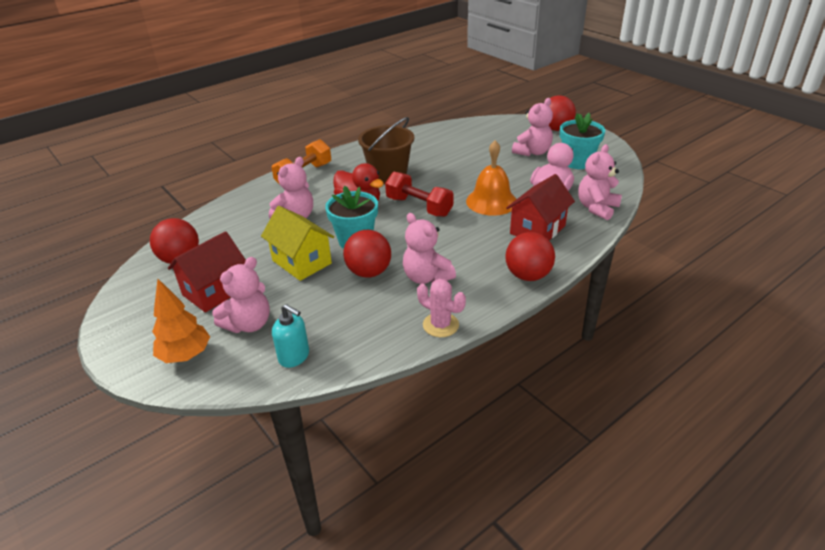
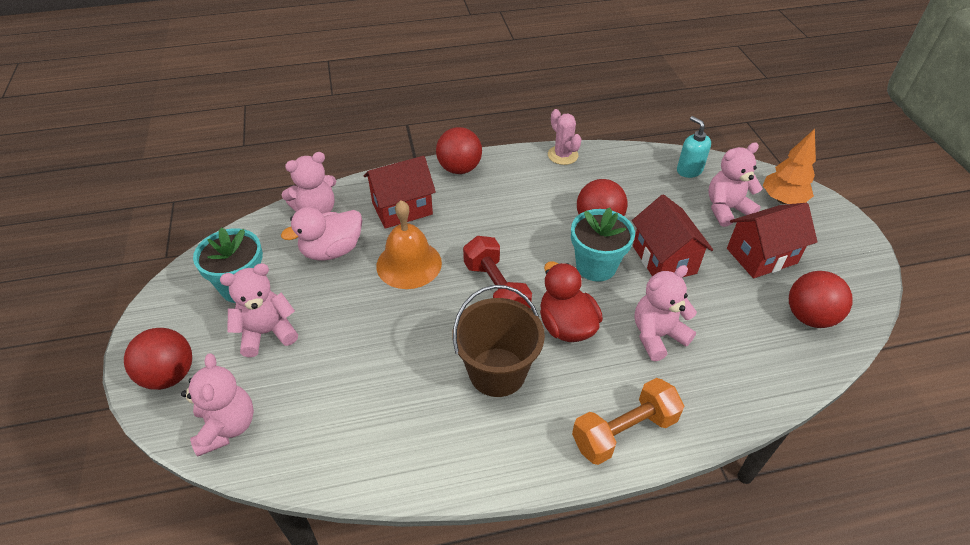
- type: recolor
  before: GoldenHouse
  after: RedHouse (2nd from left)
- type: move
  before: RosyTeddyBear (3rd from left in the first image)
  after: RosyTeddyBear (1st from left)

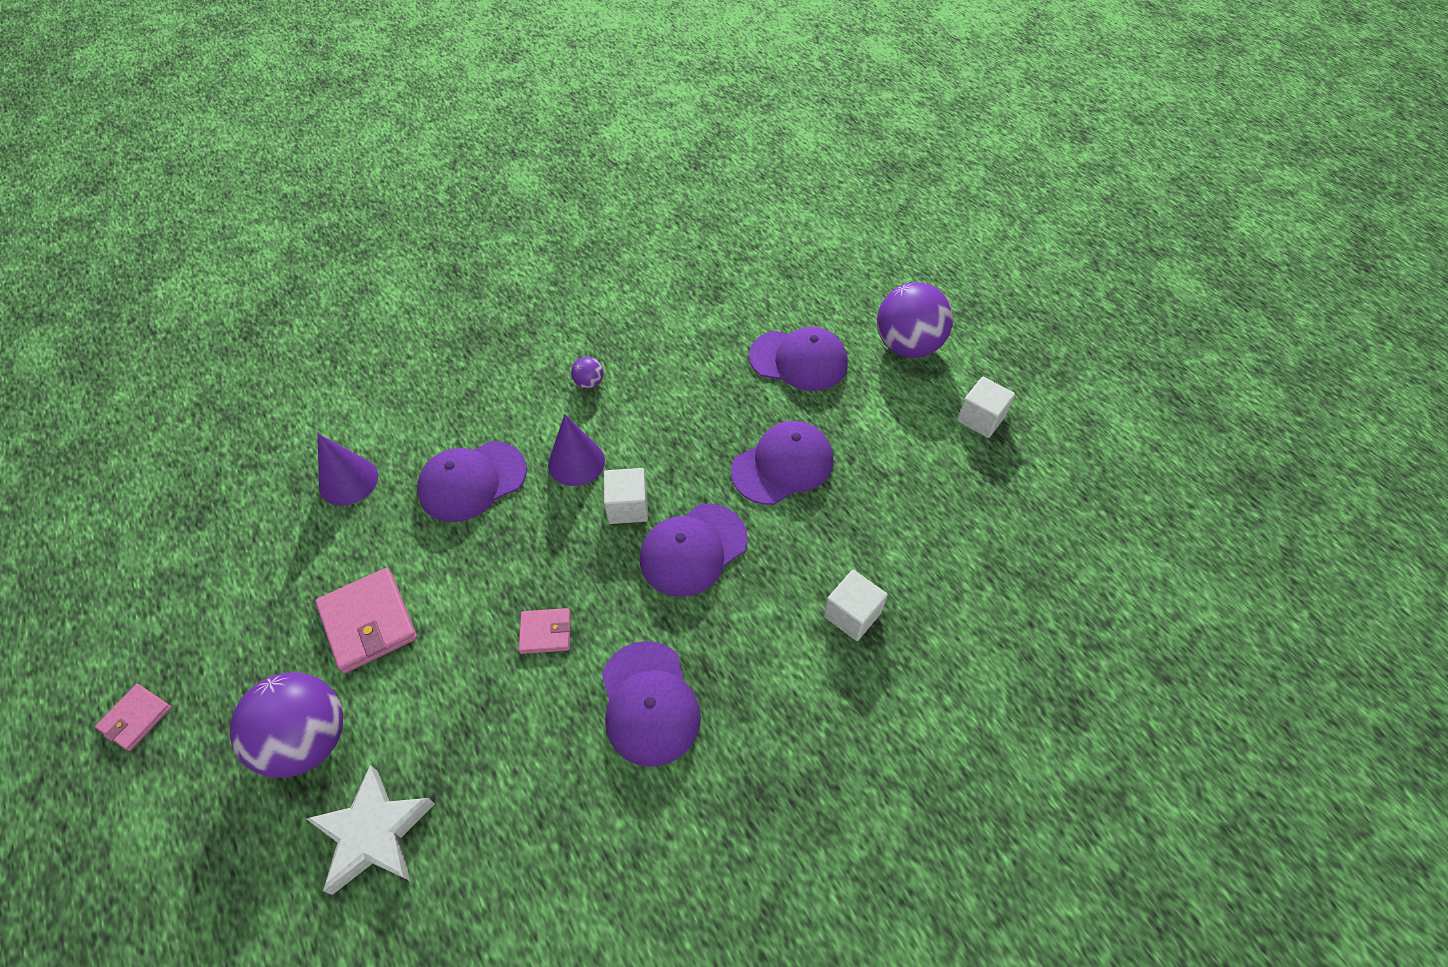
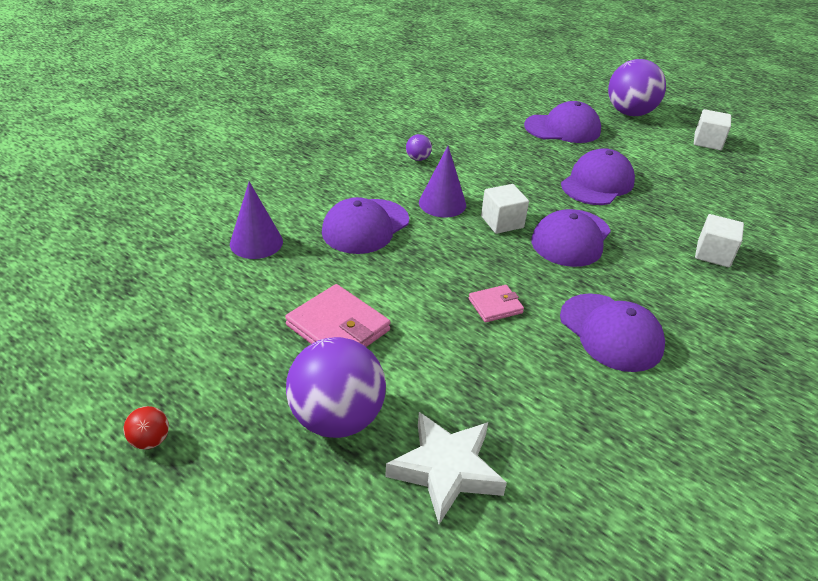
- type: replace
  before: RosyCardWallet (1st from left)
  after: RedPlayBall

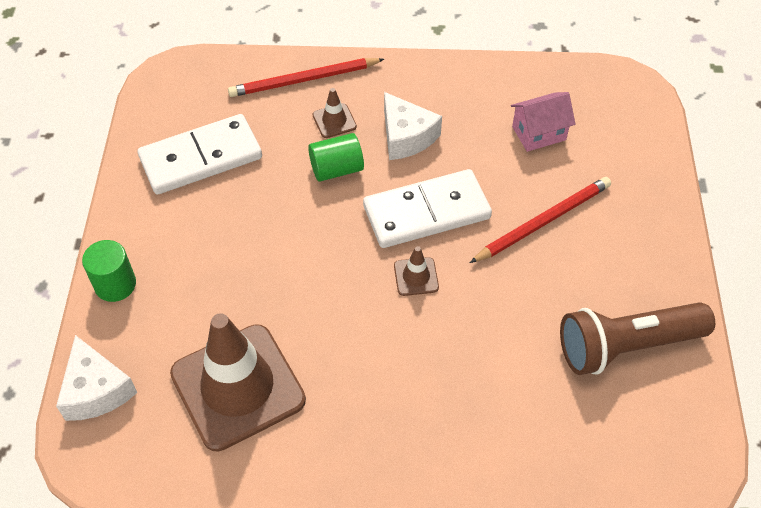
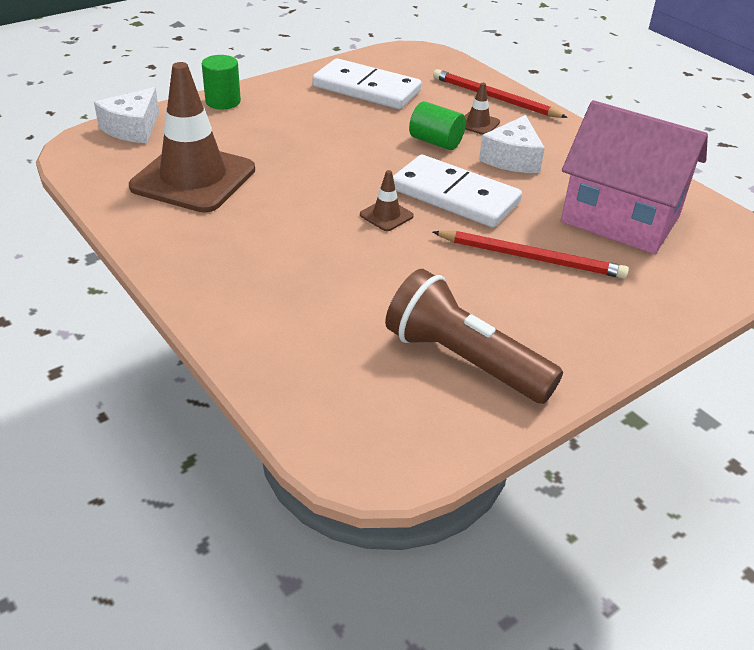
- type: resize
  before: RosyHouse
  scale: 2.03

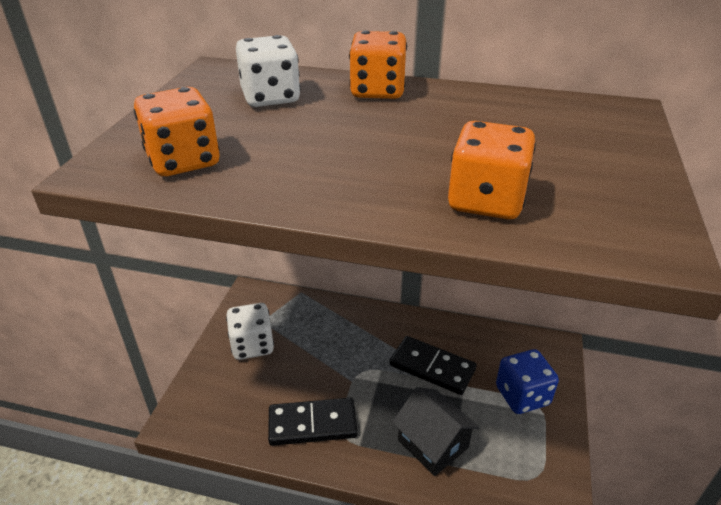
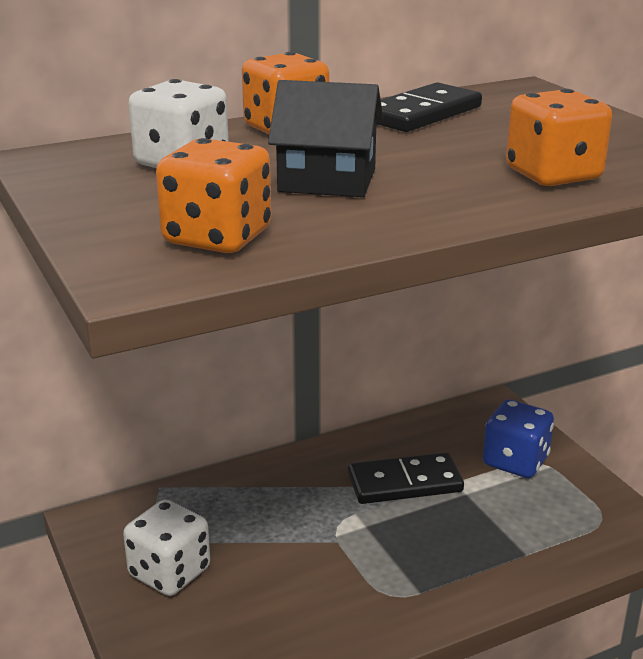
- type: move
  before: JetBlackDomino (1st from left in the first image)
  after: JetBlackDomino (2nd from left)
- type: move
  before: JetBlackHouse

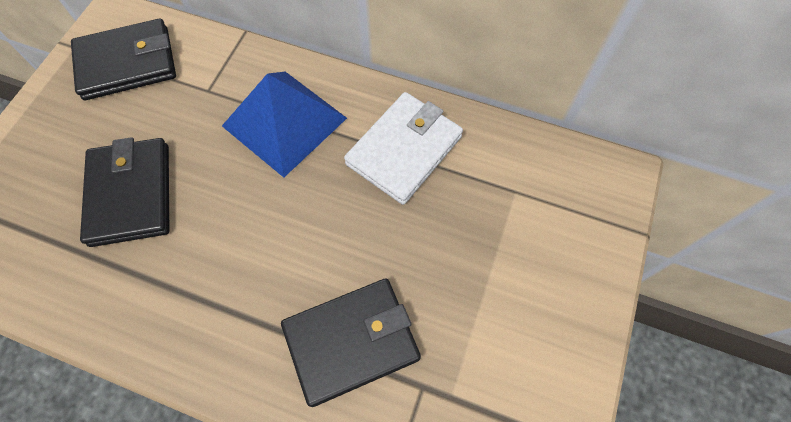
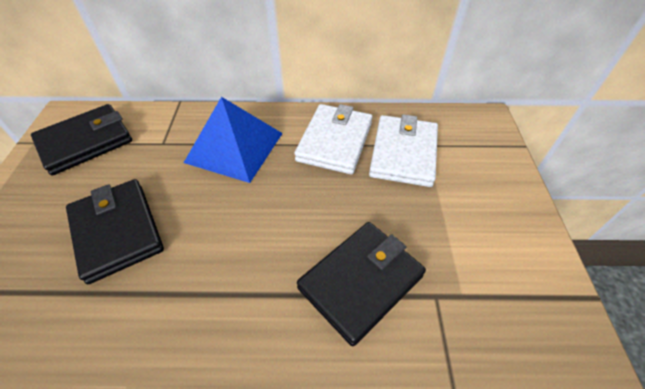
- type: insert
  after: SnowWhiteCardWallet (2nd from left)

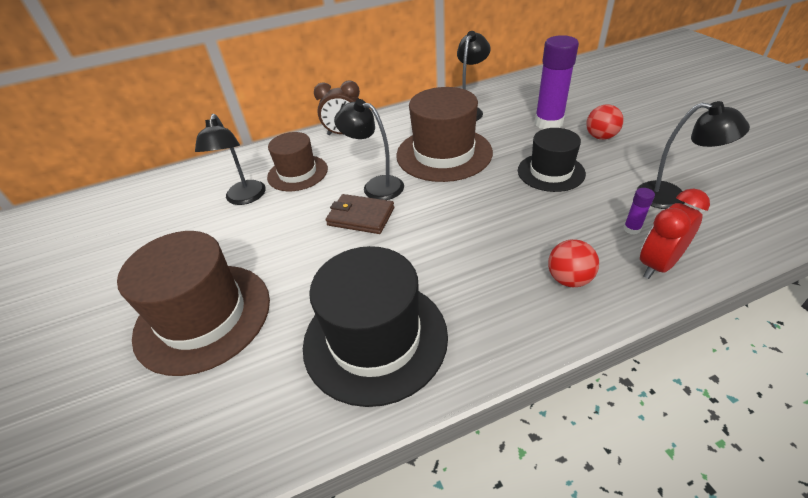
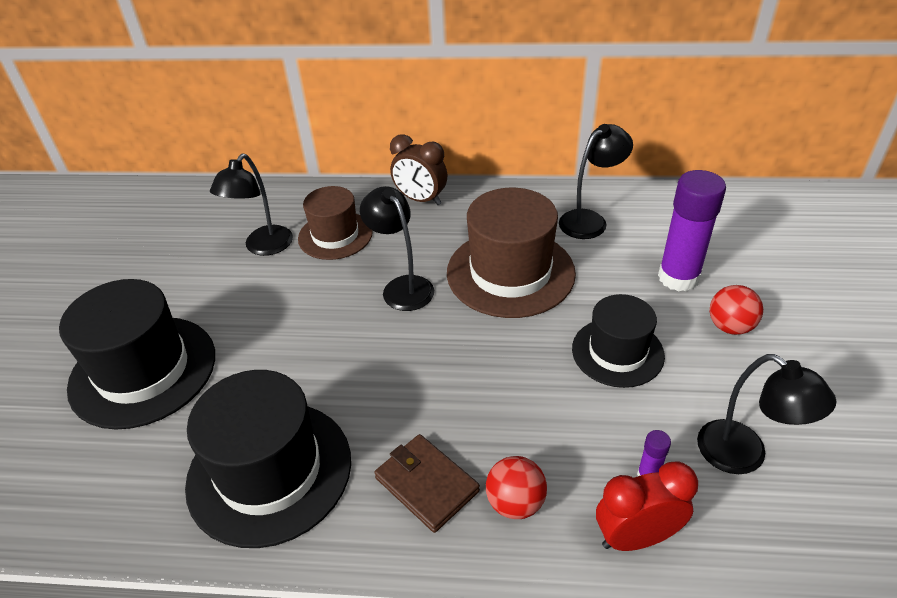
- type: recolor
  before: RussetHat (1st from left)
  after: JetBlackHat (1st from left)
- type: move
  before: RussetCardWallet

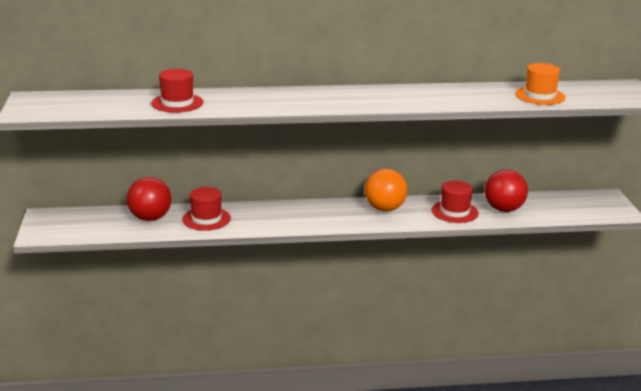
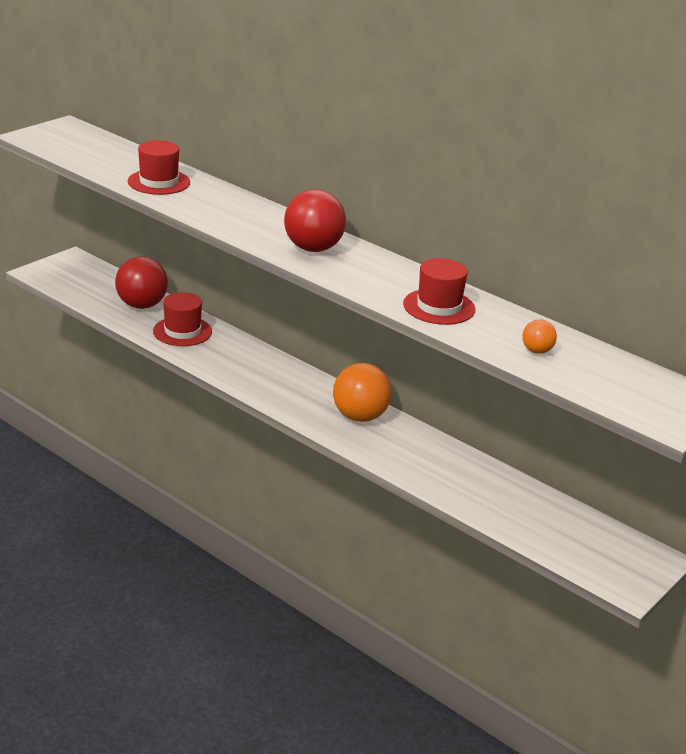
- type: move
  before: RedHat (3rd from left)
- type: move
  before: RedPlayBall (2nd from left)
- type: replace
  before: BrightOrangeHat
  after: BrightOrangePlayBall (2nd from left)

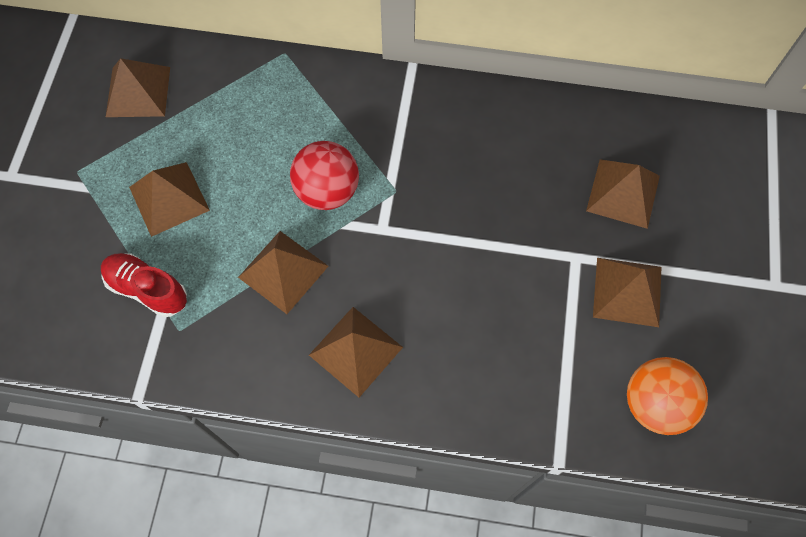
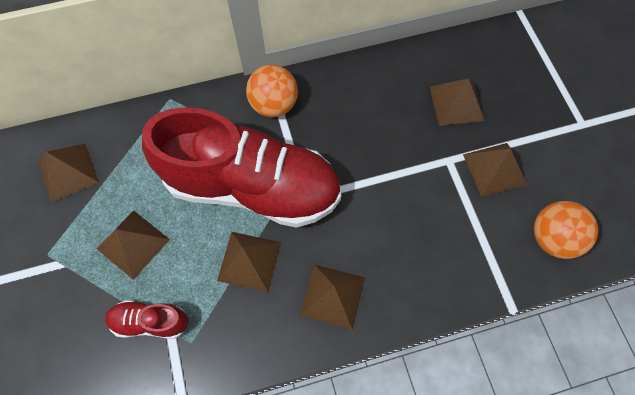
- type: replace
  before: RedPlayBall
  after: RedLaceUpShoe (2nd from left)
- type: insert
  after: BrightOrangePlayBall (1st from left)

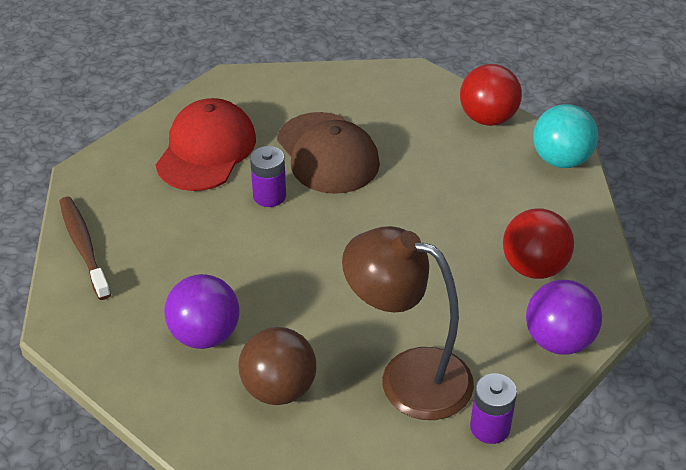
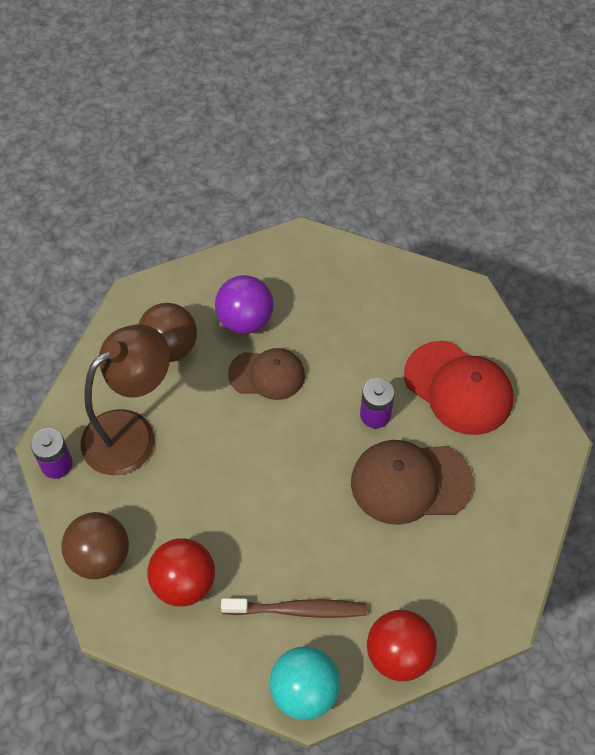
- type: move
  before: RussetDentalBrush
- type: recolor
  before: RoyalPurplePlayBall (2nd from left)
  after: RussetPlayBall (1st from left)
- type: insert
  after: RussetCap (1st from left)

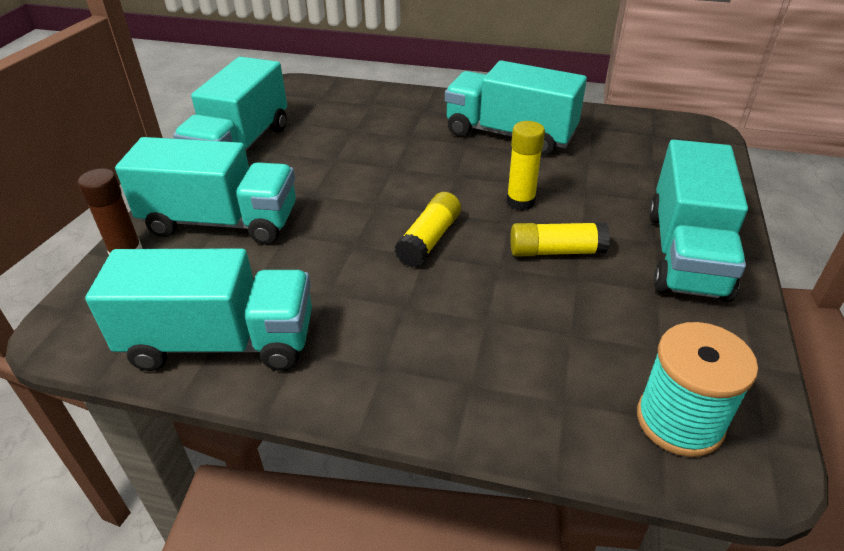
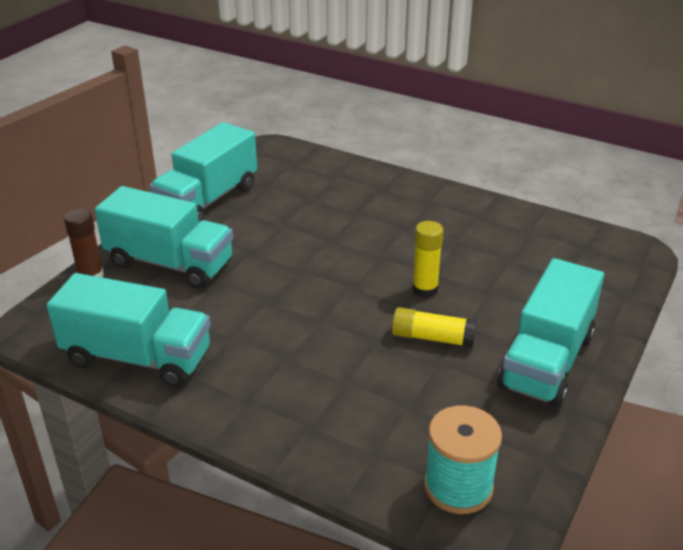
- type: delete
  before: GoldenStickOfGlue (1st from left)
- type: delete
  before: TurquoiseToyTruck (4th from left)

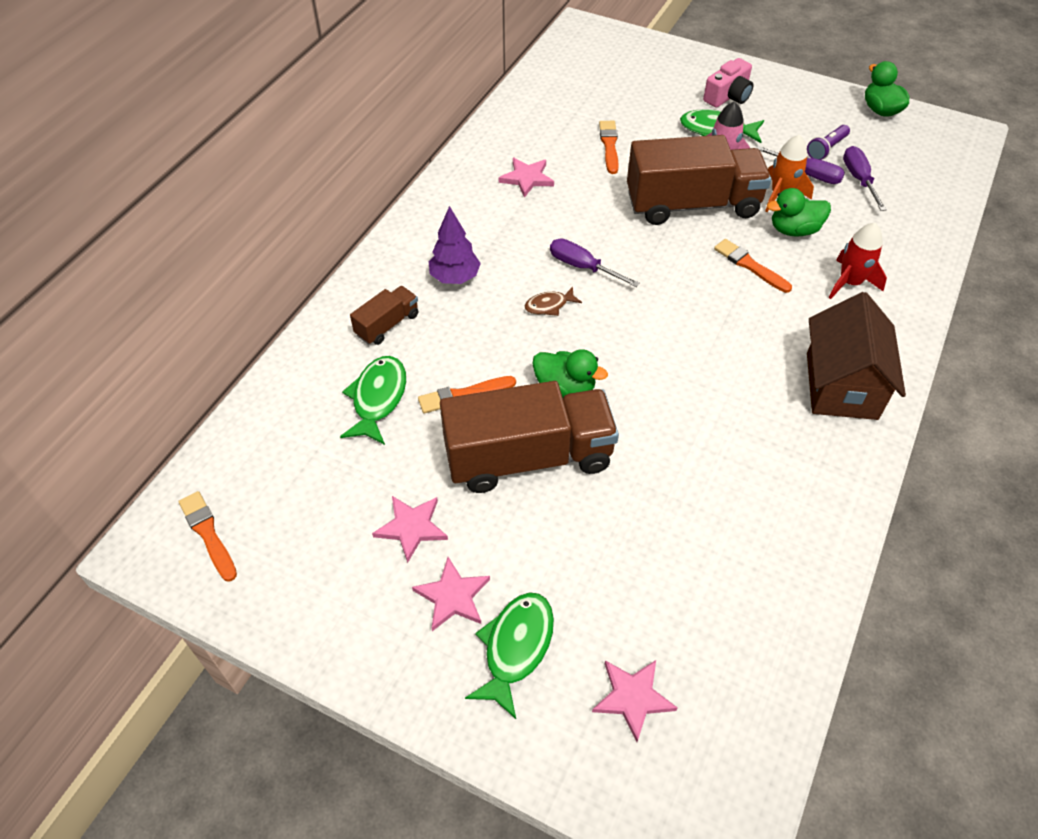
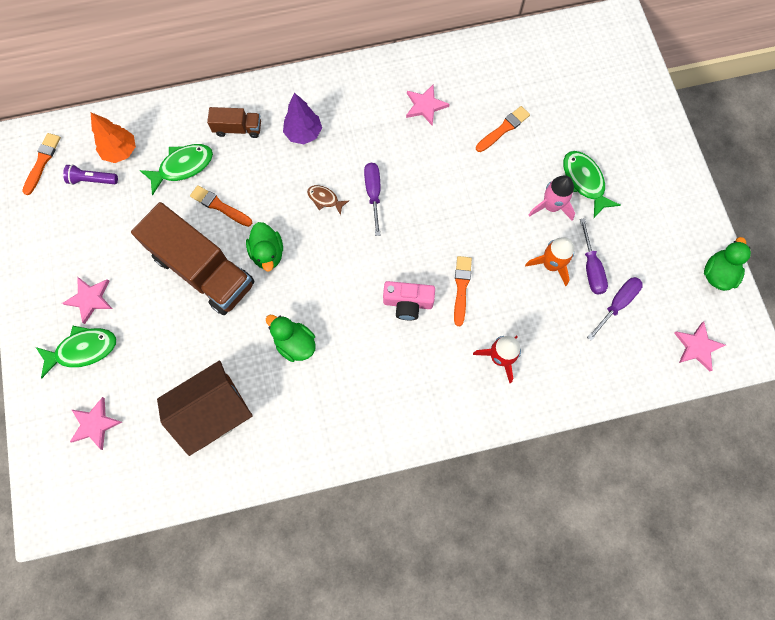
- type: move
  before: RosyFivePointedStar (1st from left in the first image)
  after: RosyFivePointedStar (4th from left)
- type: delete
  before: RussetToyTruck (3rd from left)
- type: move
  before: RosyCamera
- type: move
  before: EmeraldToyDuck (2nd from left)
- type: move
  before: RoyalPurpleTorch
- type: move
  before: RussetHouse
- type: insert
  after: BrightOrangeTree

